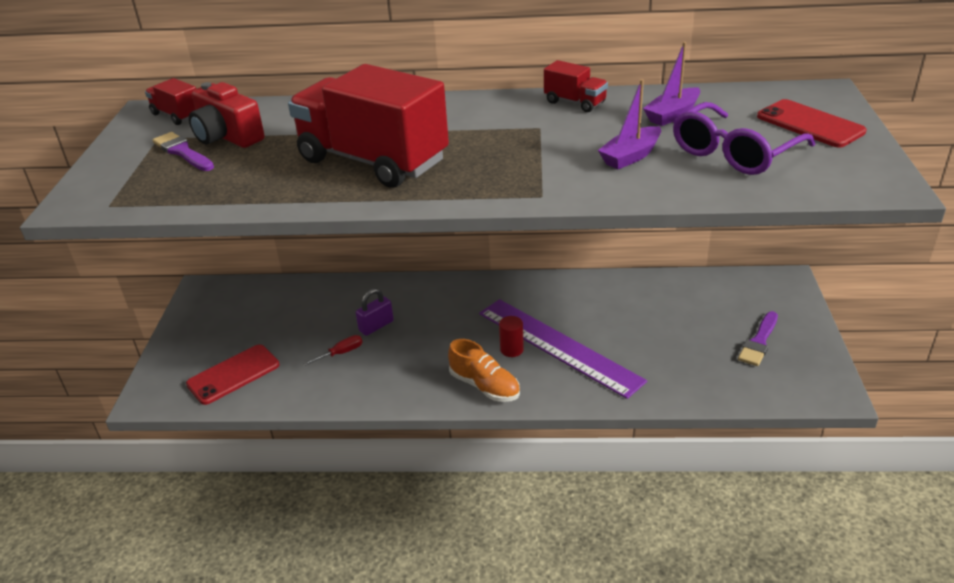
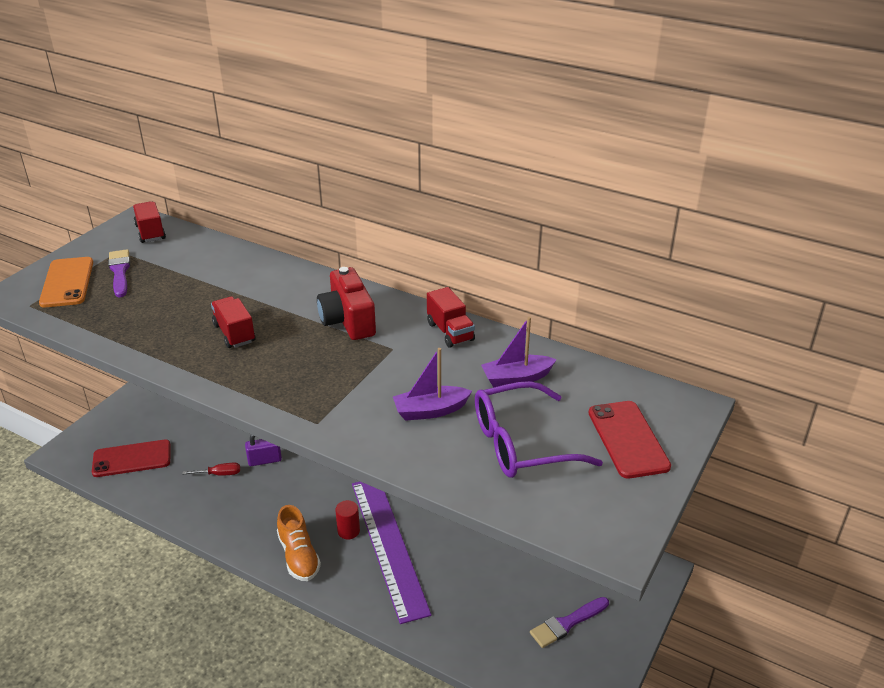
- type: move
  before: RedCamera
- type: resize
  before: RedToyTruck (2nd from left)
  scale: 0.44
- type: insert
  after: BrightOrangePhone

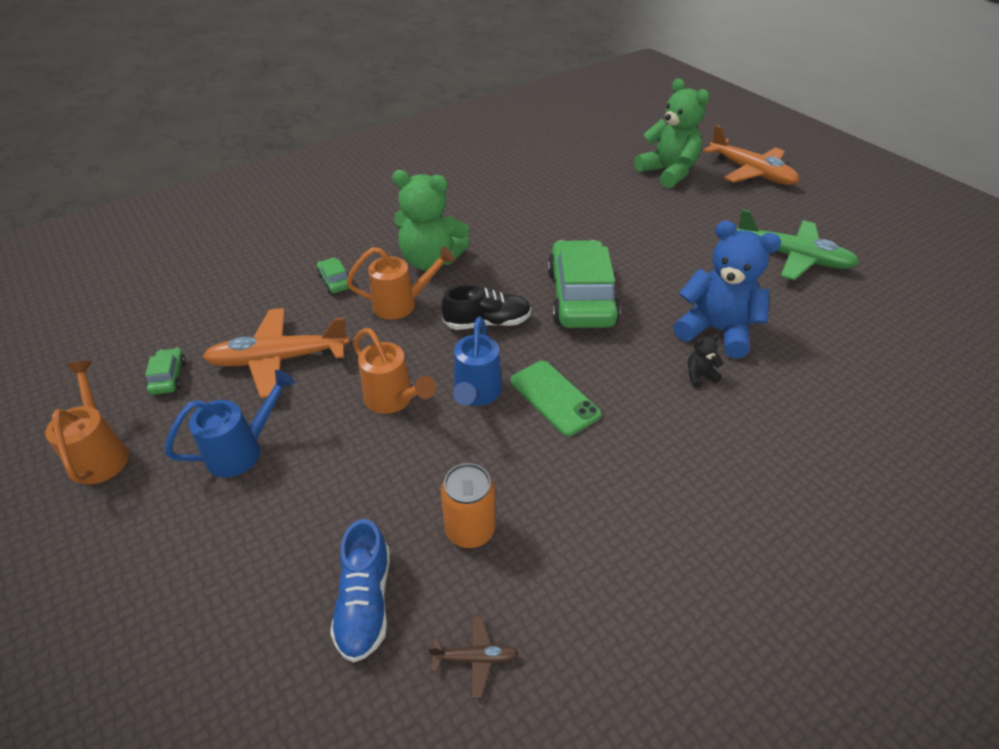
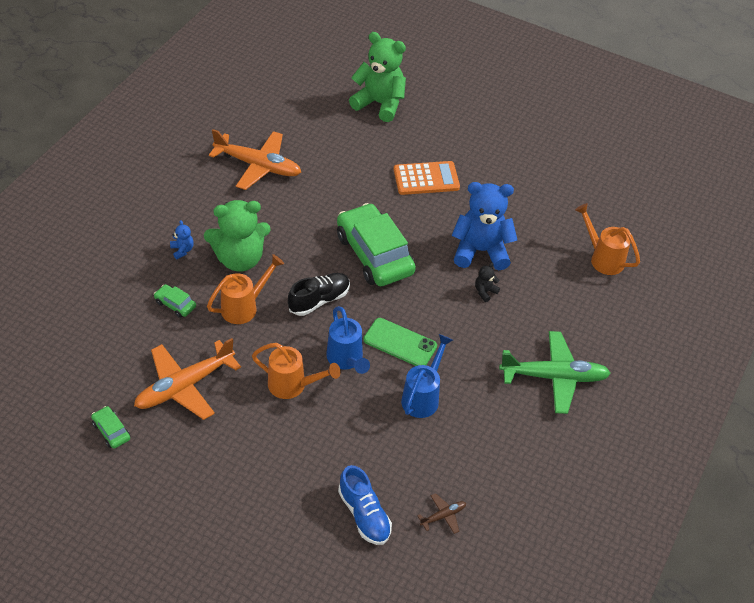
- type: move
  before: BrightOrangeSprinklingCan (1st from left in the first image)
  after: BrightOrangeSprinklingCan (3rd from left)
- type: move
  before: CobaltSprinklingCan (1st from left in the first image)
  after: CobaltSprinklingCan (2nd from left)
- type: delete
  before: BrightOrangeCan
- type: move
  before: BrightOrangeAeroplane (2nd from left)
- type: move
  before: EmeraldAeroplane
- type: insert
  after: CobaltTeddyBear (1st from left)
- type: insert
  after: BrightOrangeCalculator

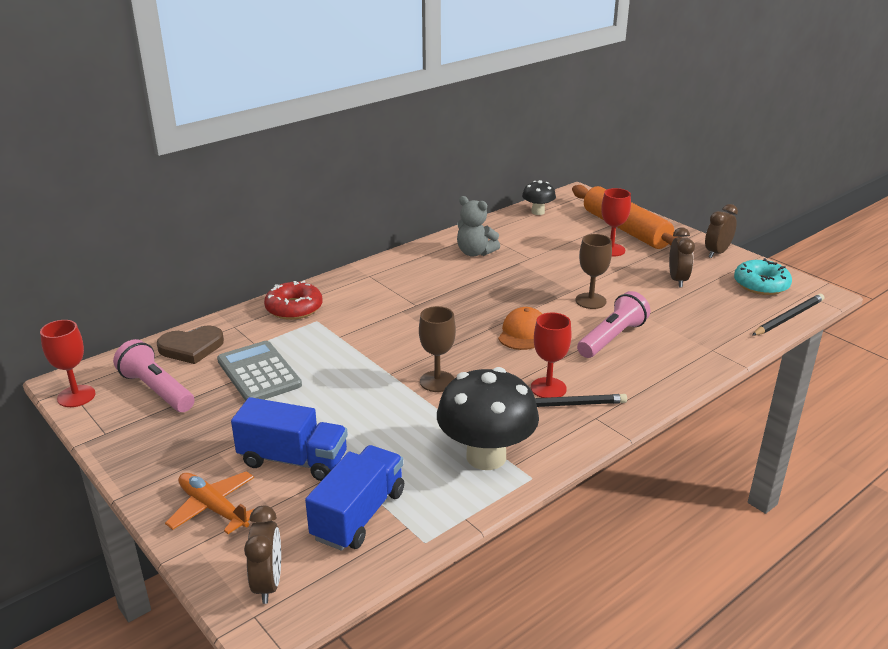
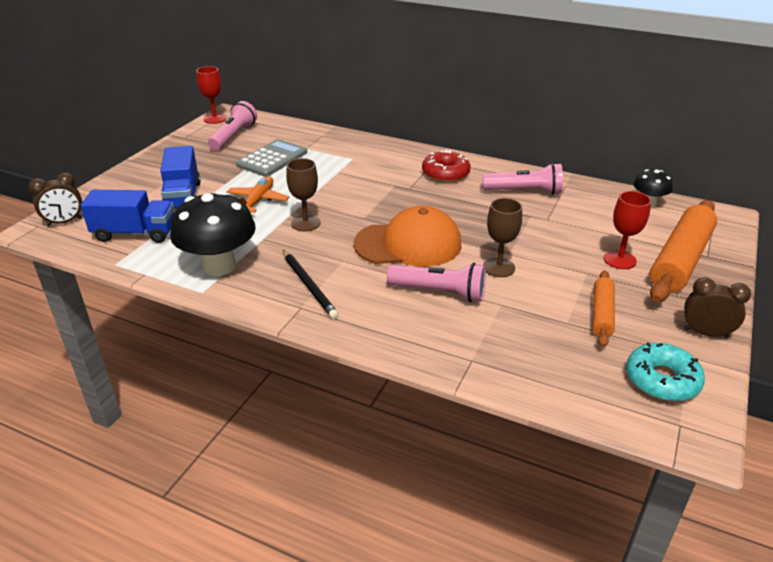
- type: delete
  before: RussetHeartShape
- type: move
  before: BrightOrangeAeroplane
- type: move
  before: RedDonut
- type: replace
  before: AshGreyTeddyBear
  after: RosyTorch (3rd from left)
- type: resize
  before: BrightOrangeCap
  scale: 1.78
- type: delete
  before: RedWineGlass (2nd from left)
- type: replace
  before: RussetAlarmClock (2nd from left)
  after: BrightOrangeRollingPin (1st from left)
- type: delete
  before: JetBlackLeadPencil (2nd from left)

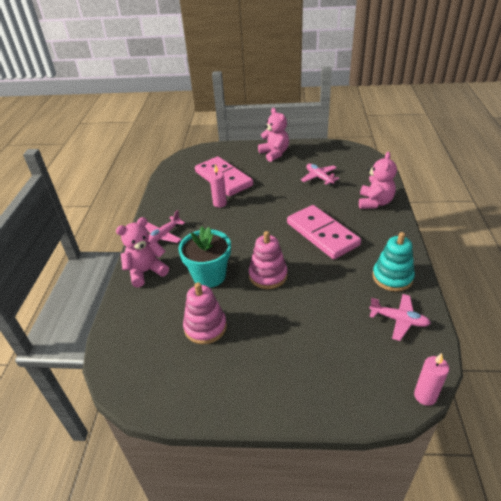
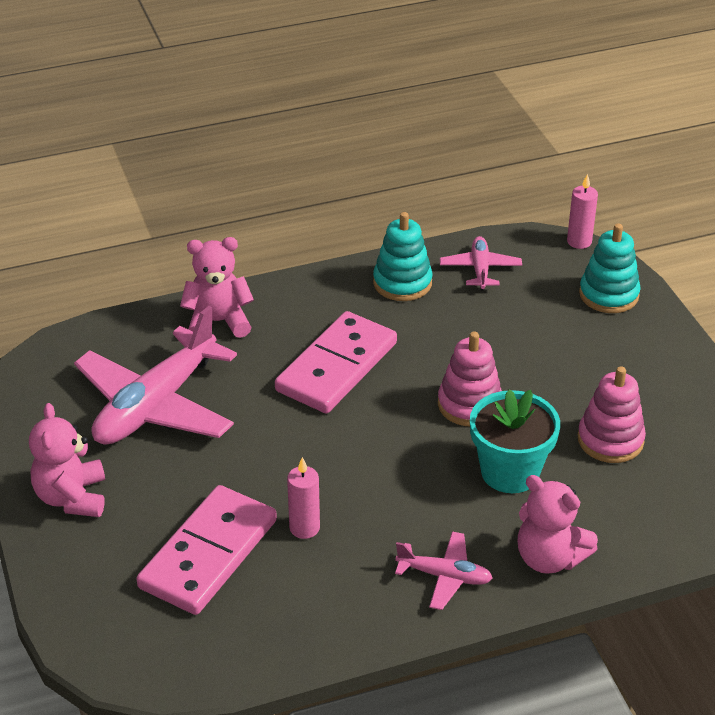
- type: rotate
  before: RosyTeddyBear (2nd from left in the first image)
  turn: -45
- type: resize
  before: RosyAeroplane (2nd from left in the first image)
  scale: 2.06
- type: insert
  after: TurquoiseRingStacker (2nd from left)

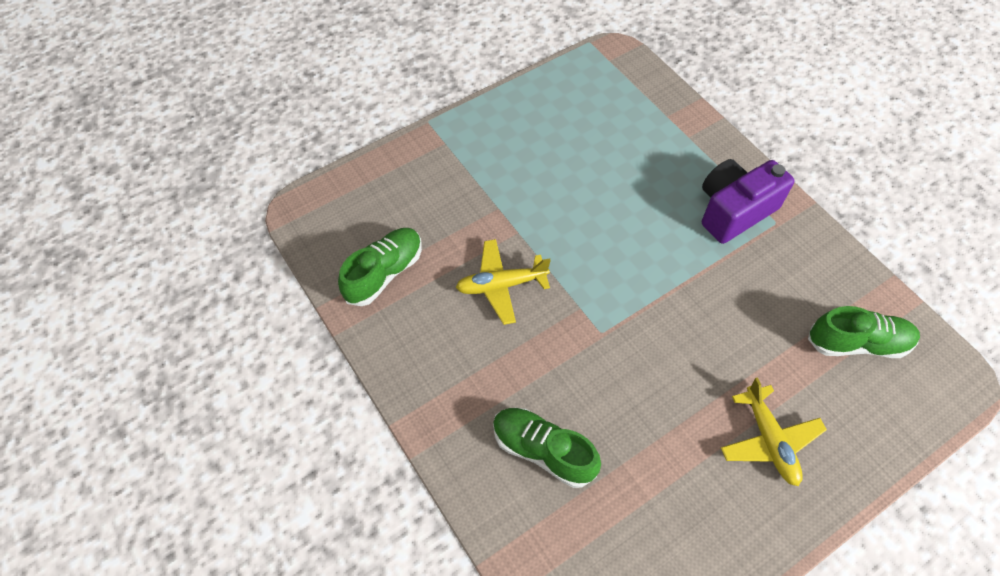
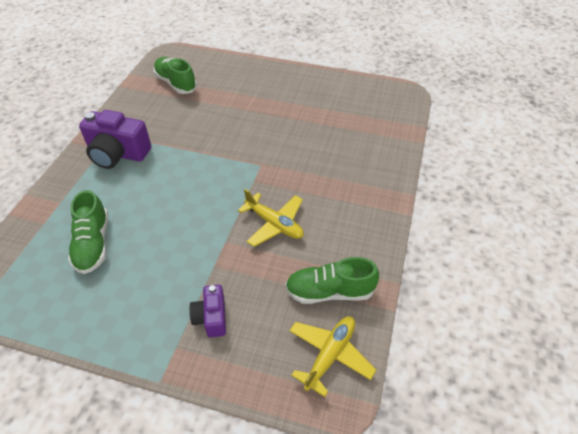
- type: move
  before: EmeraldLaceUpShoe (2nd from left in the first image)
  after: EmeraldLaceUpShoe (1st from left)
- type: move
  before: GoldenAeroplane (2nd from left)
- type: insert
  after: RoyalPurpleCamera (2nd from left)

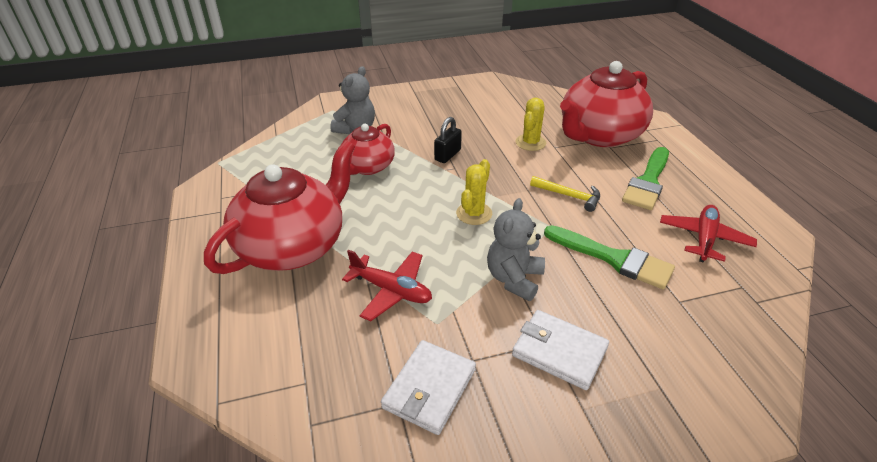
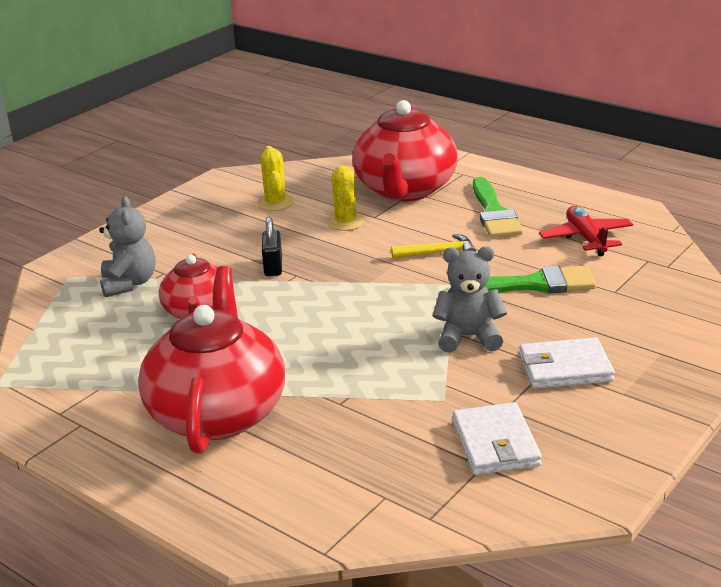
- type: delete
  before: RedAeroplane (1st from left)
- type: move
  before: GoldenCactus (1st from left)
- type: rotate
  before: AshGreyTeddyBear (2nd from left)
  turn: 105

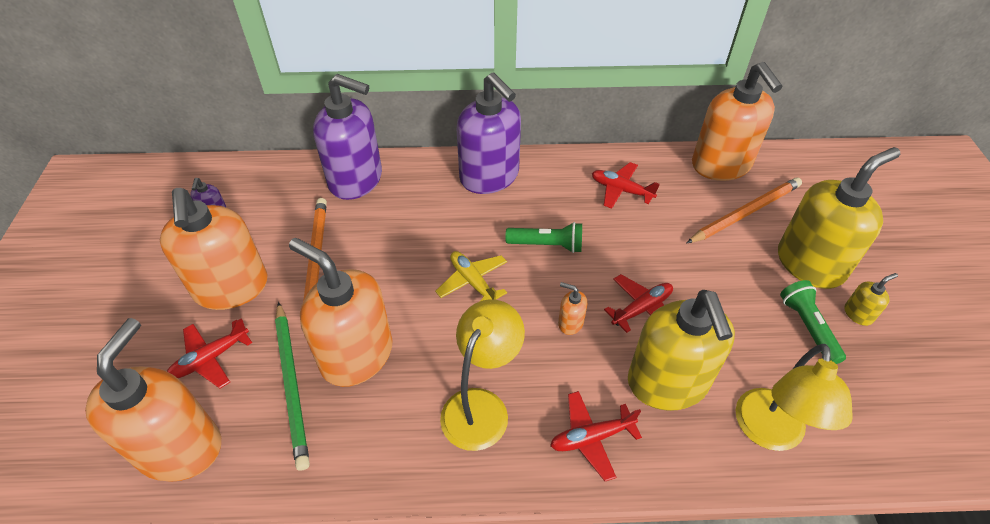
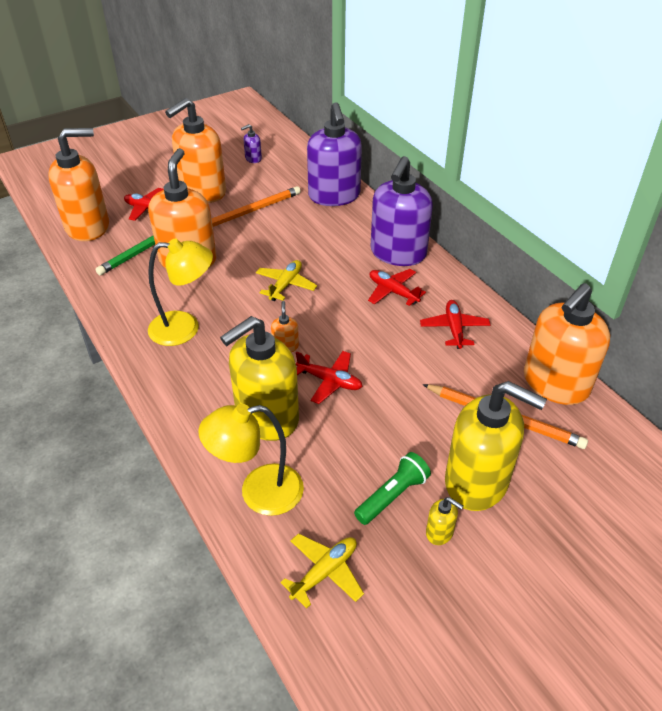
- type: delete
  before: EmeraldTorch (1st from left)
- type: move
  before: RedAeroplane (2nd from left in the first image)
  after: RedAeroplane (3rd from left)
- type: insert
  after: GoldenAeroplane (2nd from left)

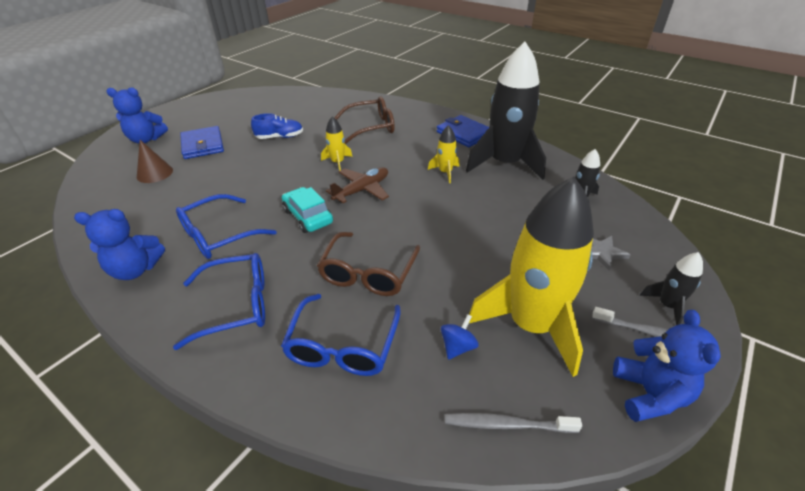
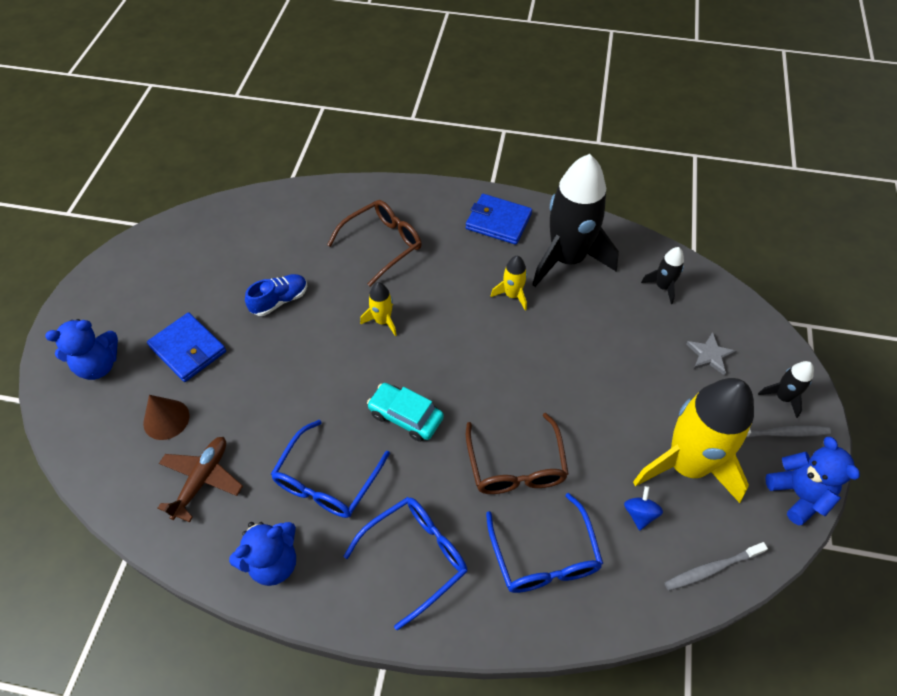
- type: move
  before: RussetAeroplane

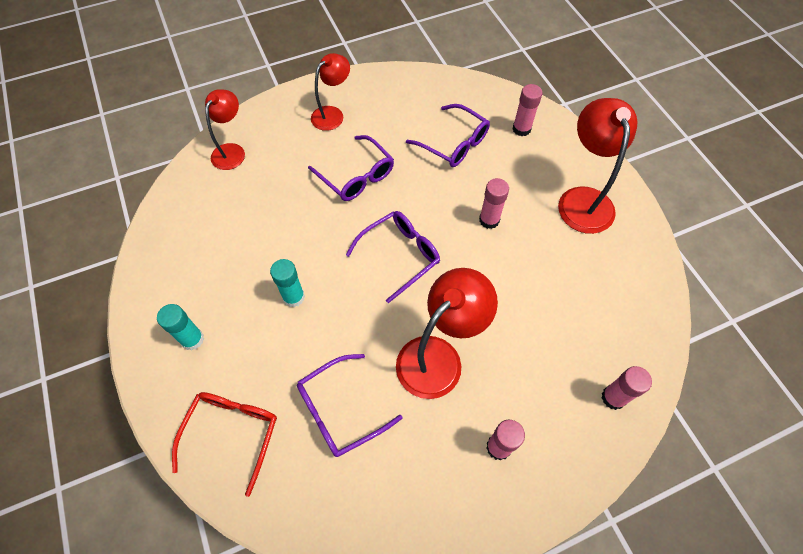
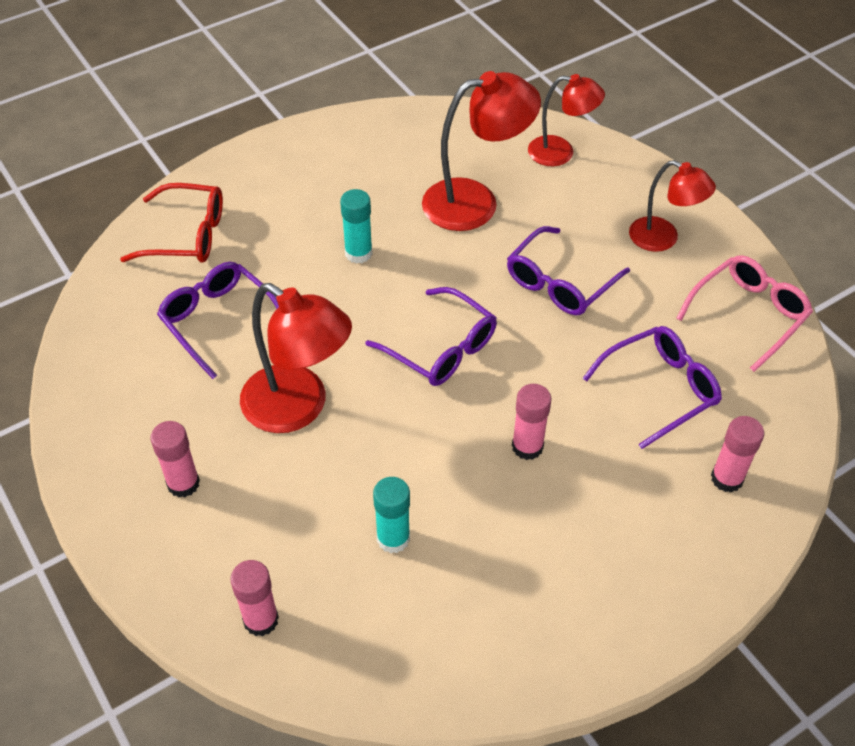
- type: move
  before: TurquoiseStickOfGlue (1st from left in the first image)
  after: TurquoiseStickOfGlue (2nd from left)
- type: rotate
  before: RoyalPurpleSpectacles (4th from left)
  turn: -150
- type: move
  before: RedDeskLamp (4th from left in the first image)
  after: RedDeskLamp (2nd from left)
- type: insert
  after: RosySpectacles

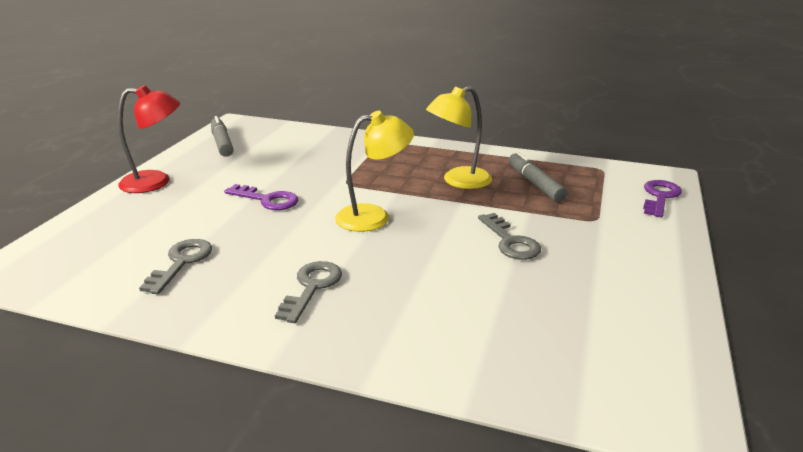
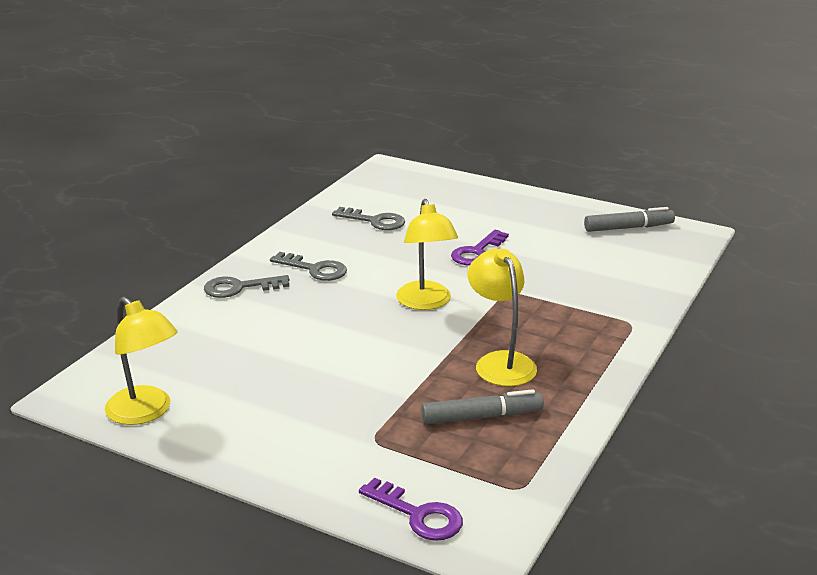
- type: delete
  before: RedDeskLamp
- type: move
  before: AshGreyKey (3rd from left in the first image)
  after: AshGreyKey (1st from left)
- type: insert
  after: GoldenDeskLamp (1st from left)

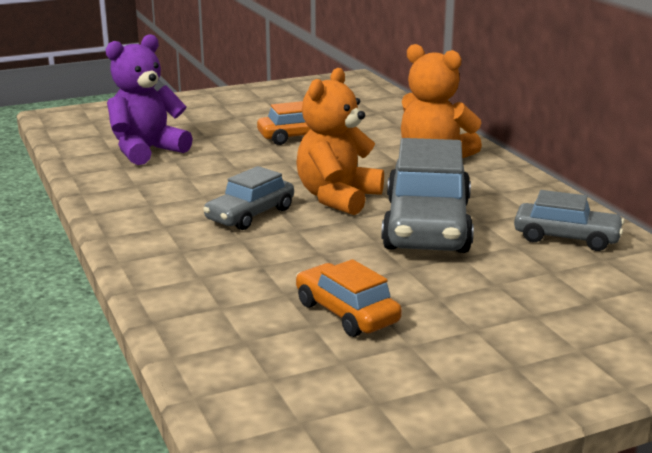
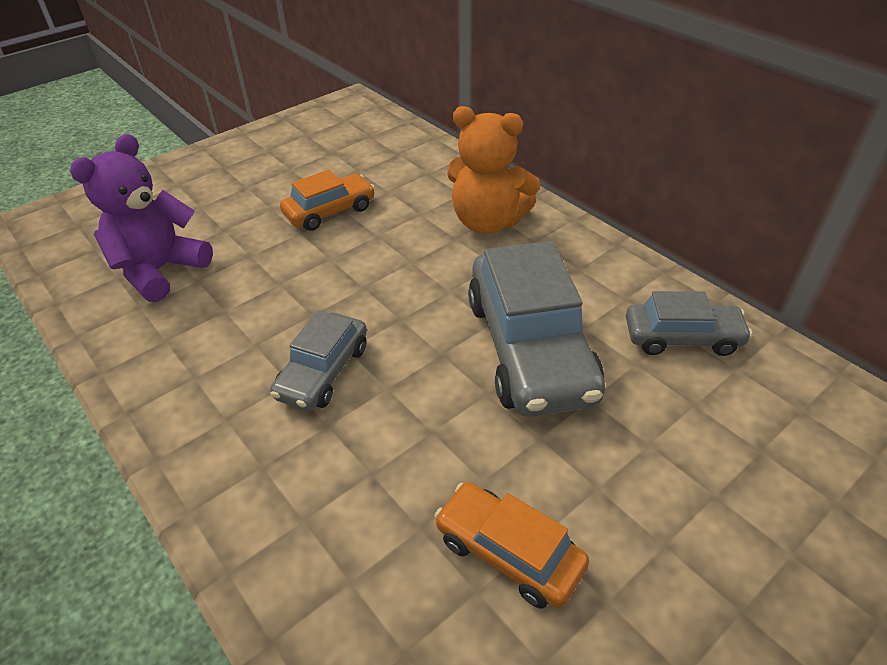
- type: delete
  before: BrightOrangeTeddyBear (1st from left)

